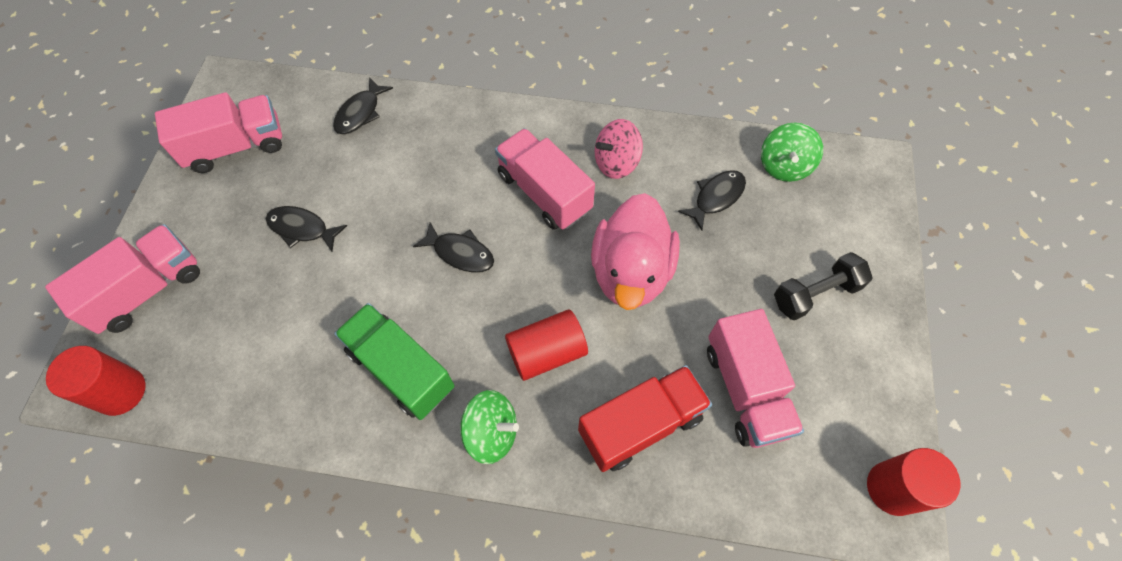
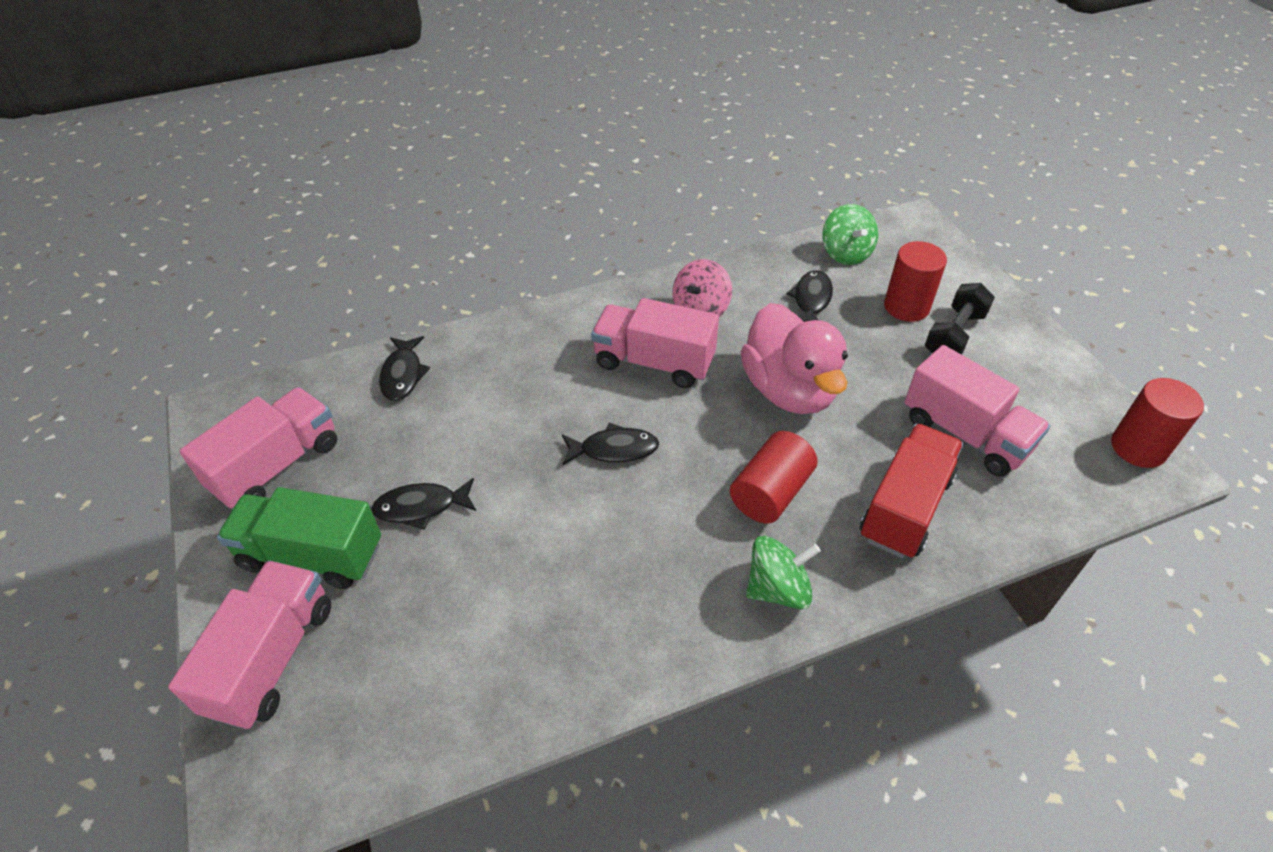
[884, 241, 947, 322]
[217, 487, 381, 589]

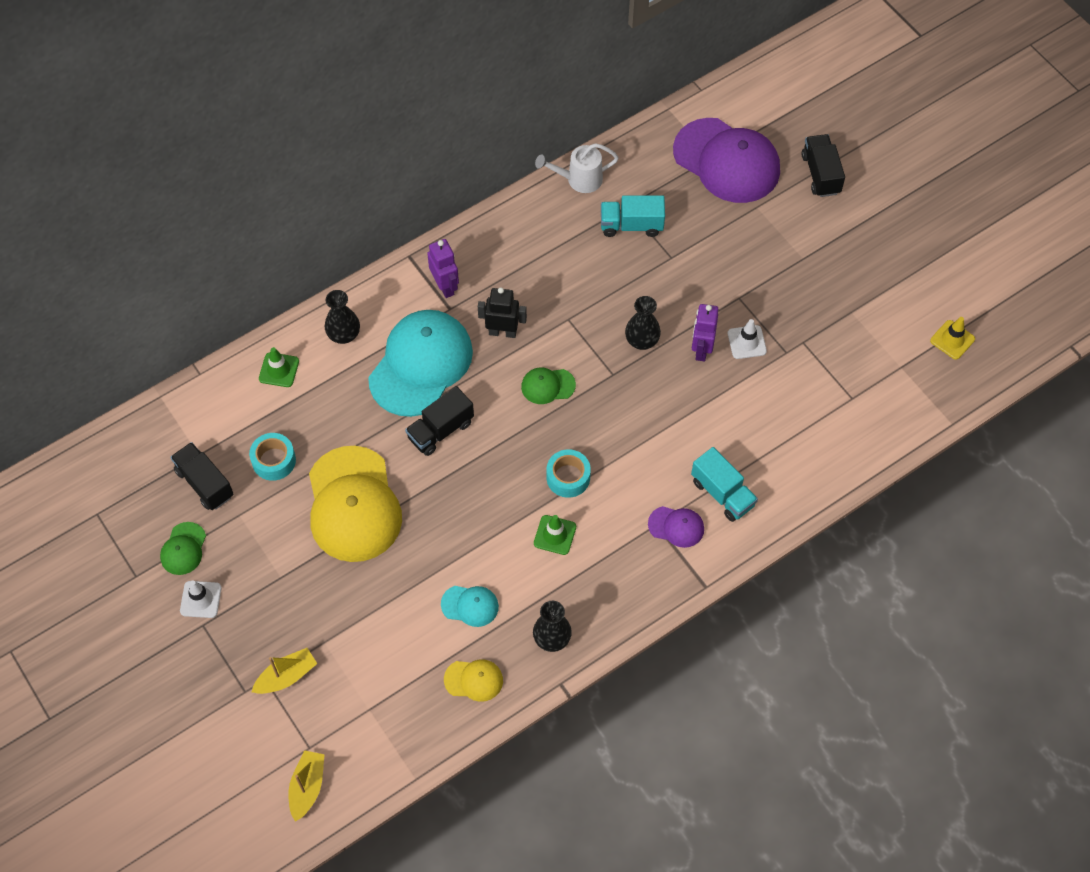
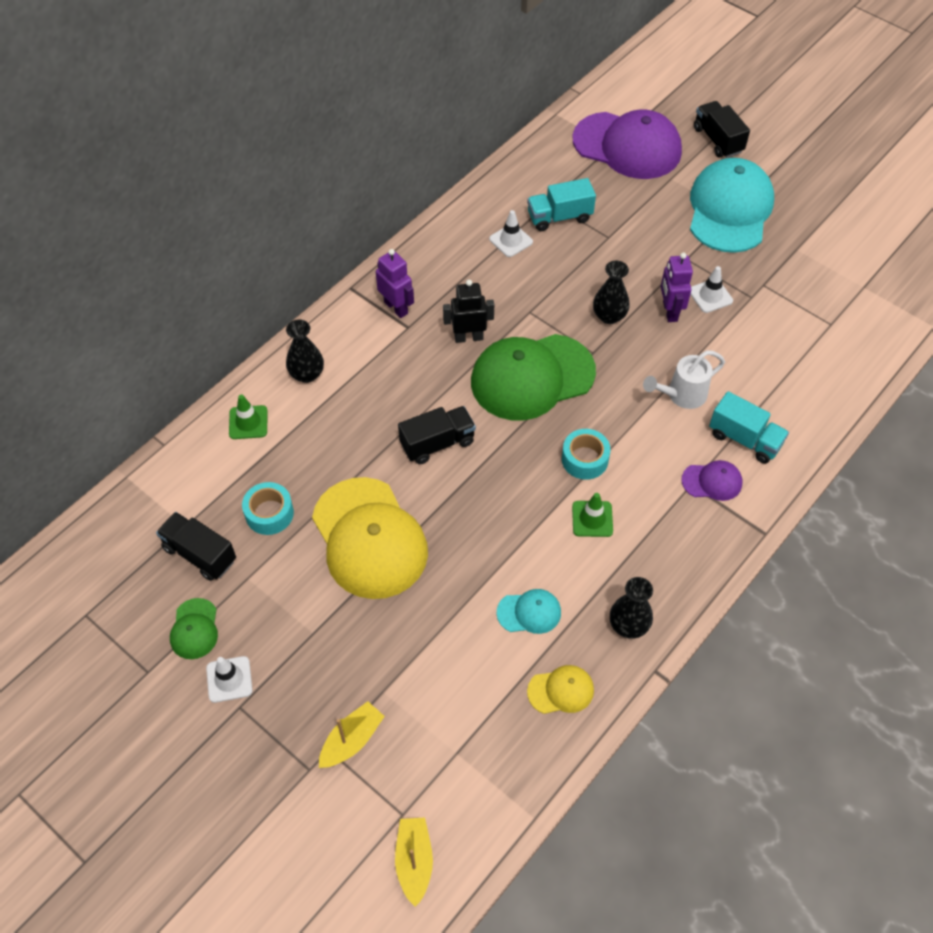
[930, 317, 975, 360] (first image)
[489, 210, 533, 257]
[690, 158, 774, 253]
[643, 350, 725, 409]
[398, 406, 476, 464]
[471, 334, 596, 421]

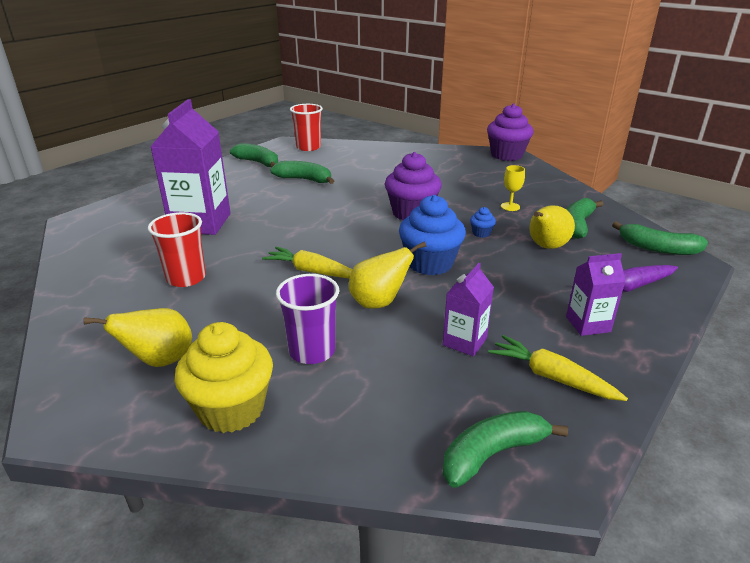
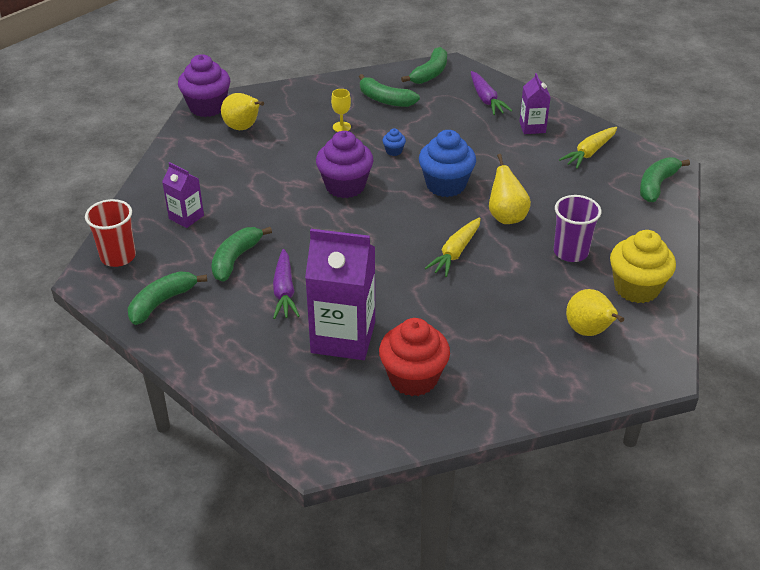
[148, 212, 206, 287] (first image)
[273, 249, 300, 319]
[379, 318, 450, 396]
[162, 162, 204, 228]
[221, 93, 264, 130]
[640, 157, 690, 202]

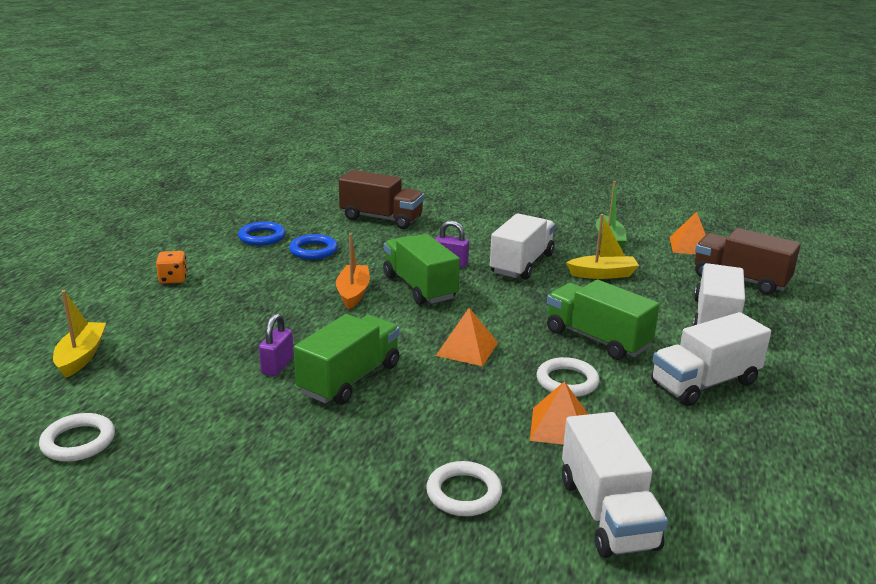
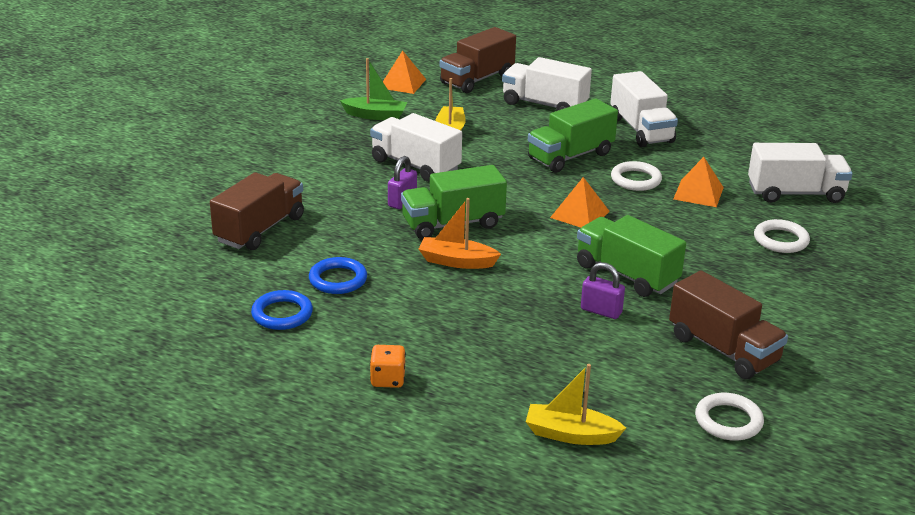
[669, 271, 788, 379]

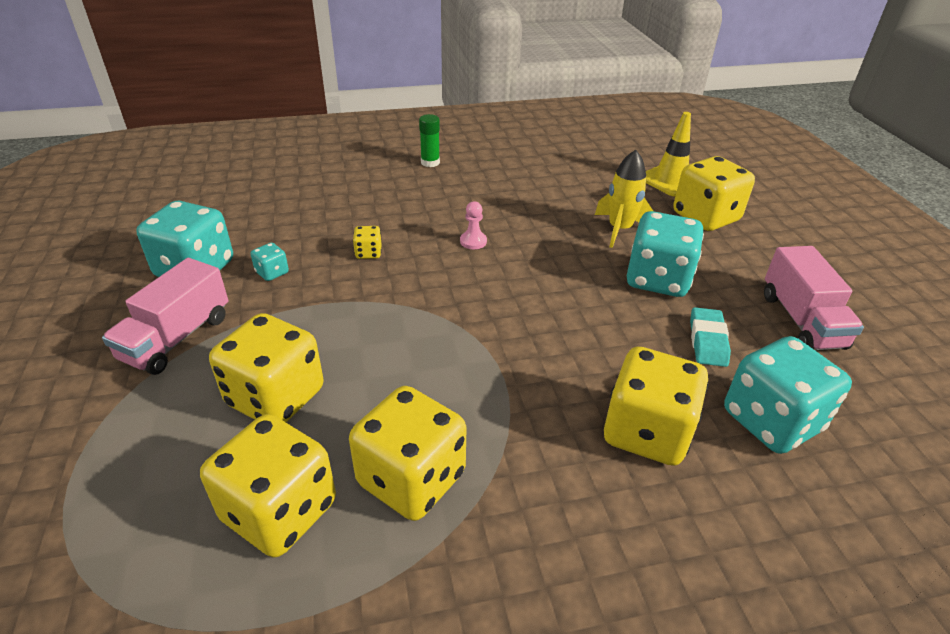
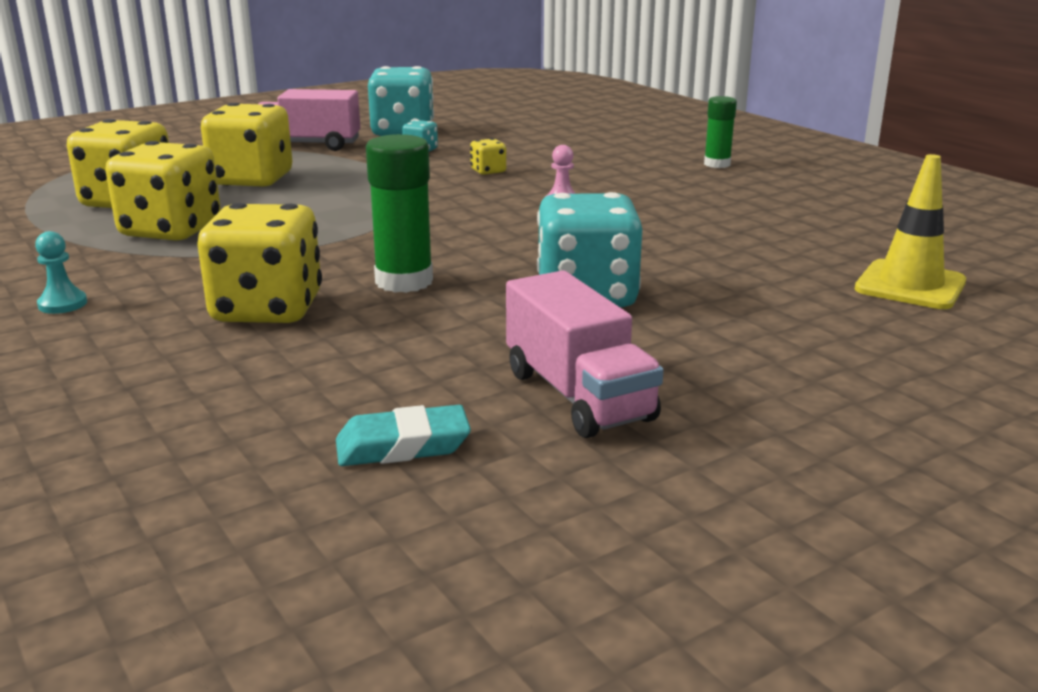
[595, 150, 653, 248] (first image)
[673, 156, 755, 231] (first image)
[724, 336, 852, 454] (first image)
[35, 231, 87, 314]
[366, 134, 433, 293]
[336, 405, 471, 466]
[506, 270, 663, 438]

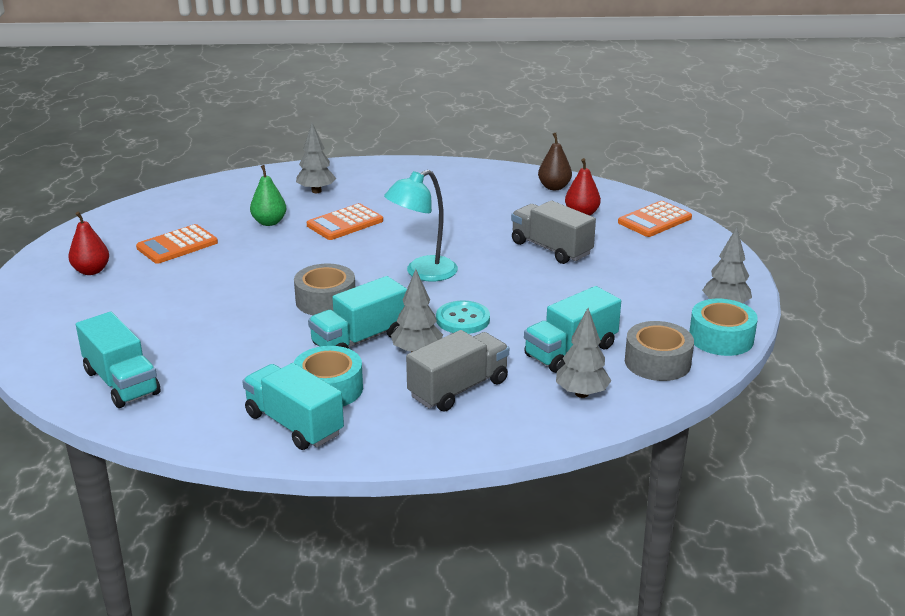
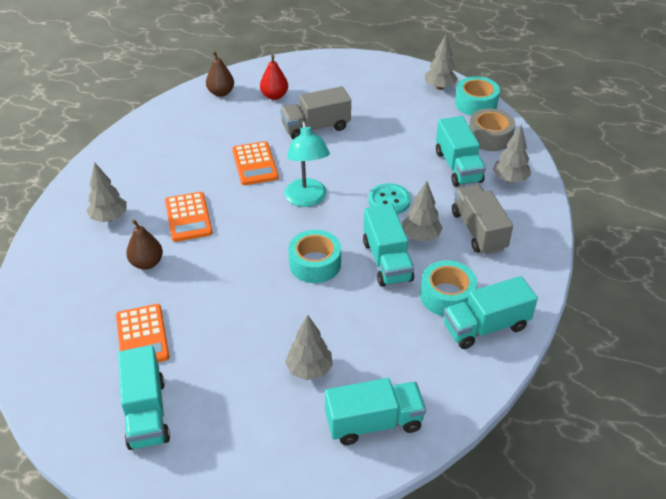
[285, 315, 333, 380]
[232, 141, 279, 185]
[118, 346, 170, 450]
[126, 219, 163, 270]
[288, 230, 341, 283]

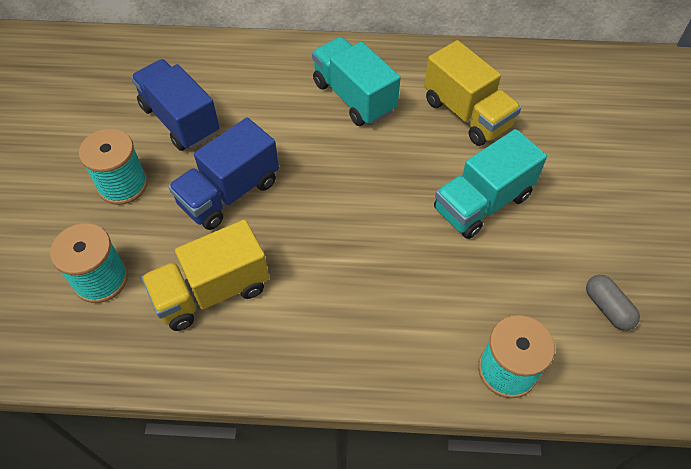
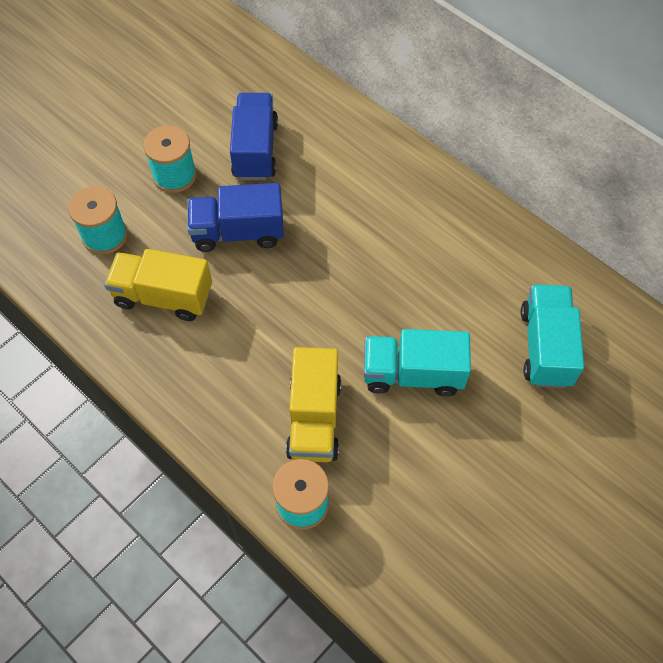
[586, 275, 640, 331] (first image)
[521, 285, 584, 388]
[286, 347, 341, 462]

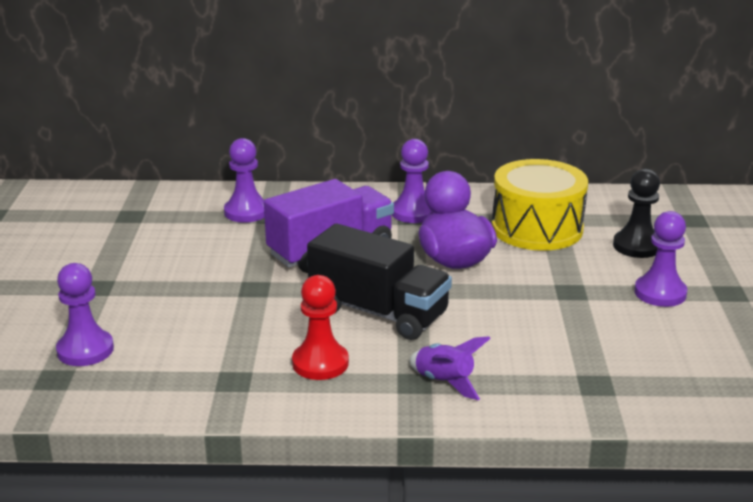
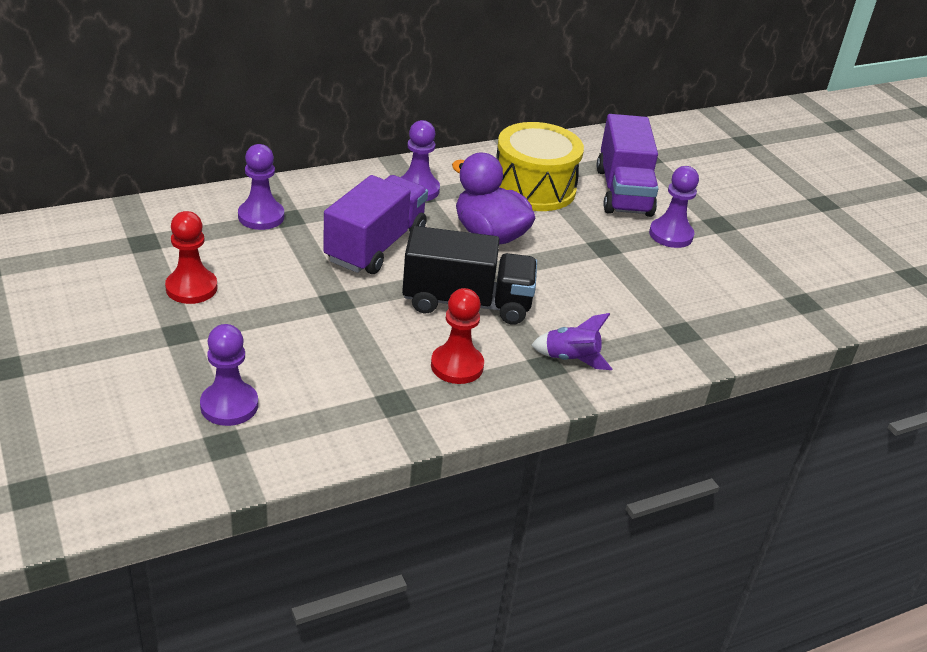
[165, 211, 217, 304]
[597, 114, 659, 217]

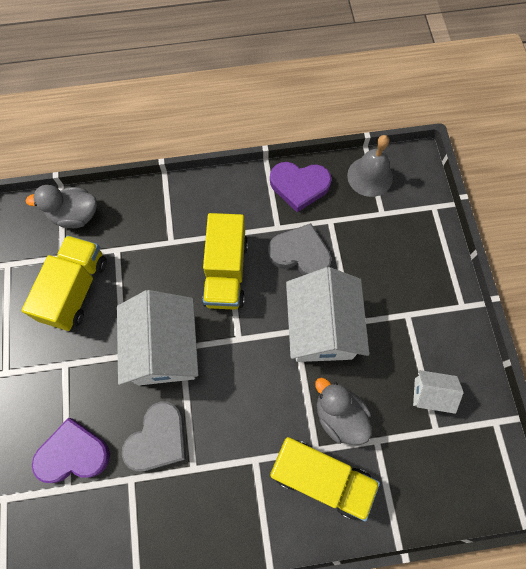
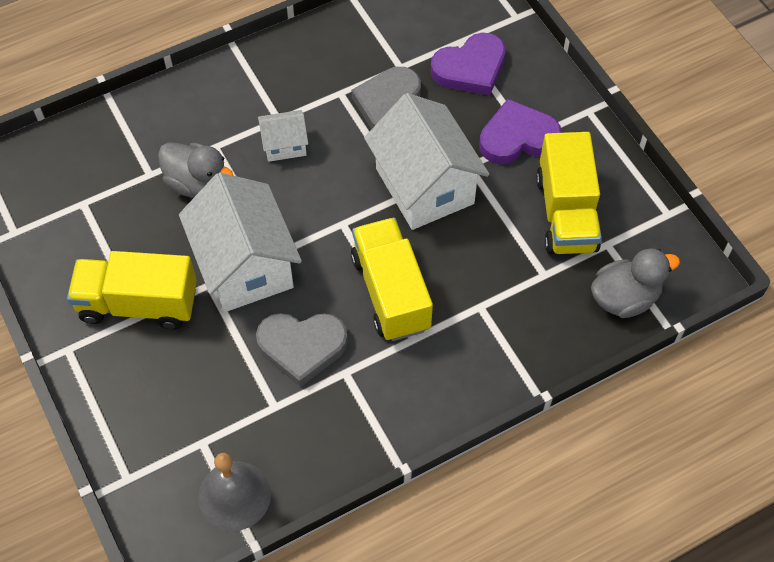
[479, 99, 562, 164]
[67, 251, 197, 329]
[258, 110, 308, 162]

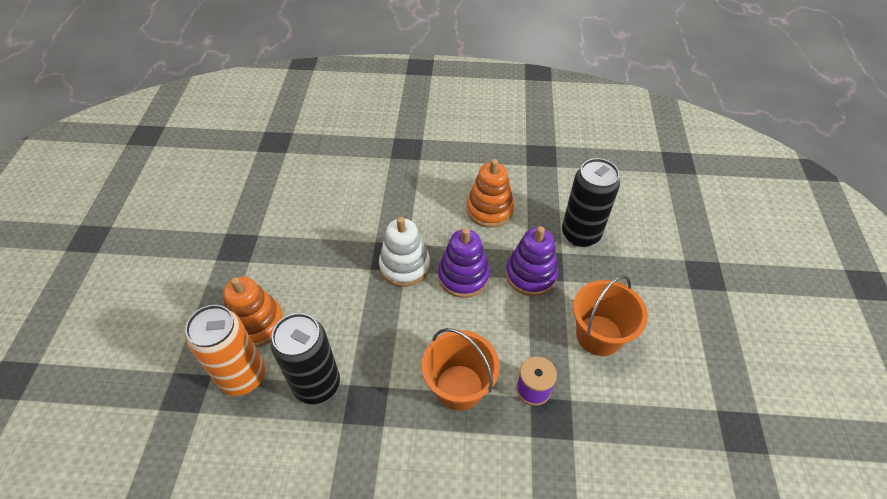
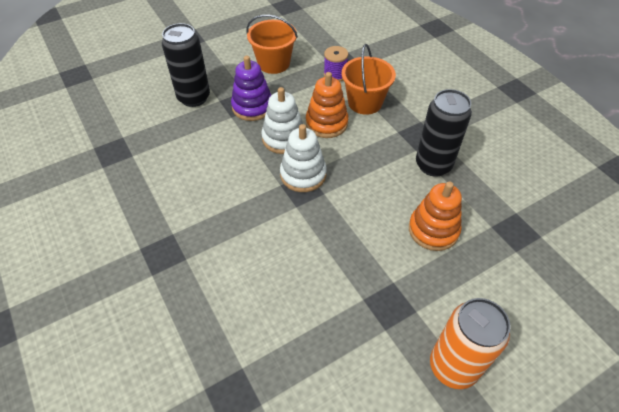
[430, 298, 510, 389]
[306, 72, 349, 138]
[261, 87, 303, 154]

